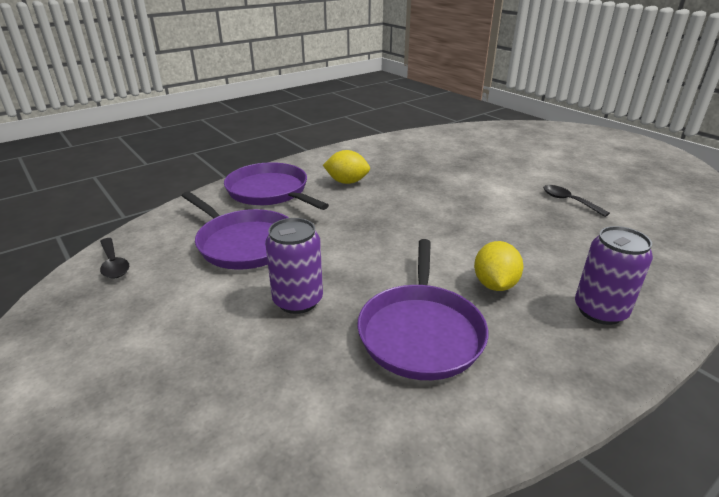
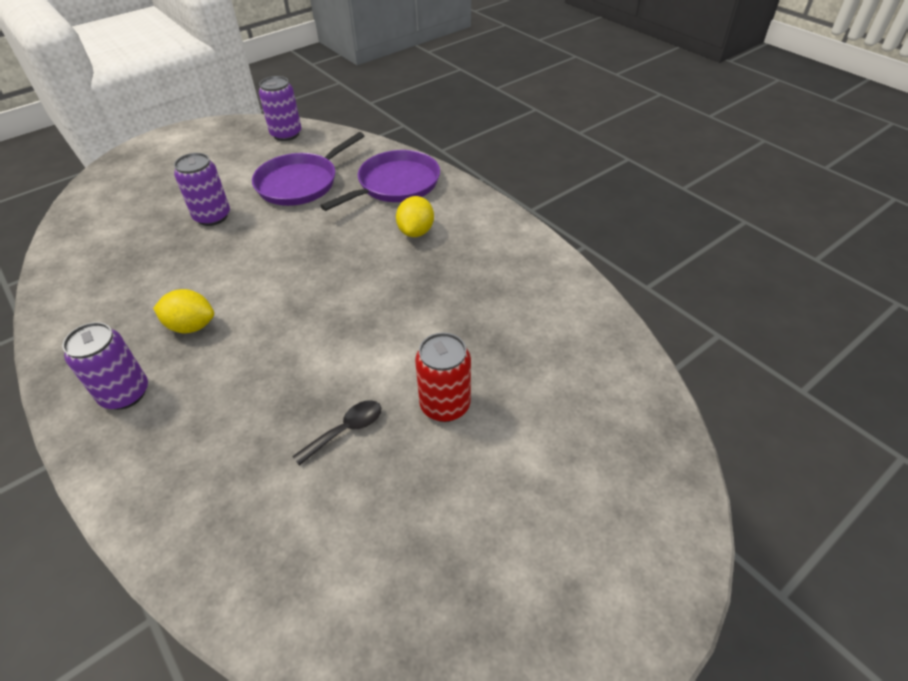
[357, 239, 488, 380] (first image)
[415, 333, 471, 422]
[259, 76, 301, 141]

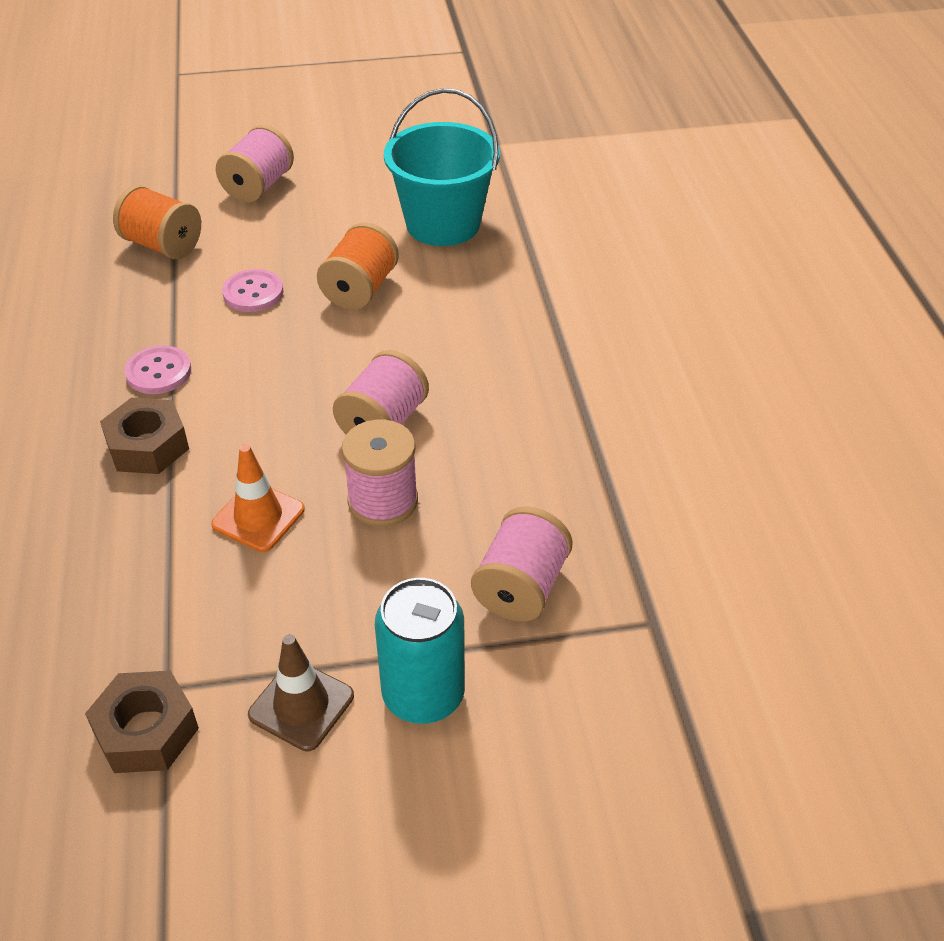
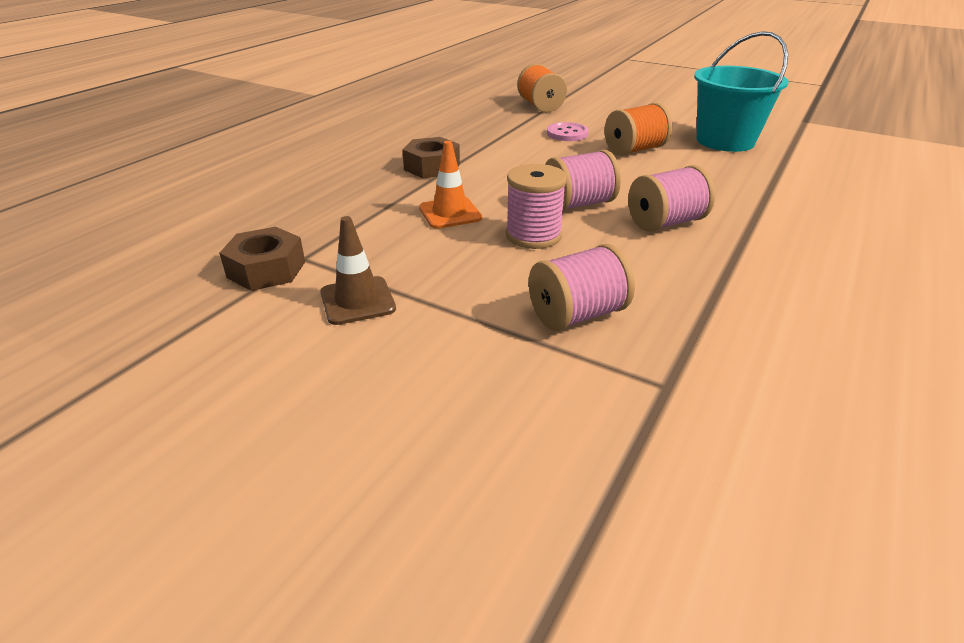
[125, 345, 191, 394] (first image)
[375, 578, 465, 724] (first image)
[628, 165, 715, 232]

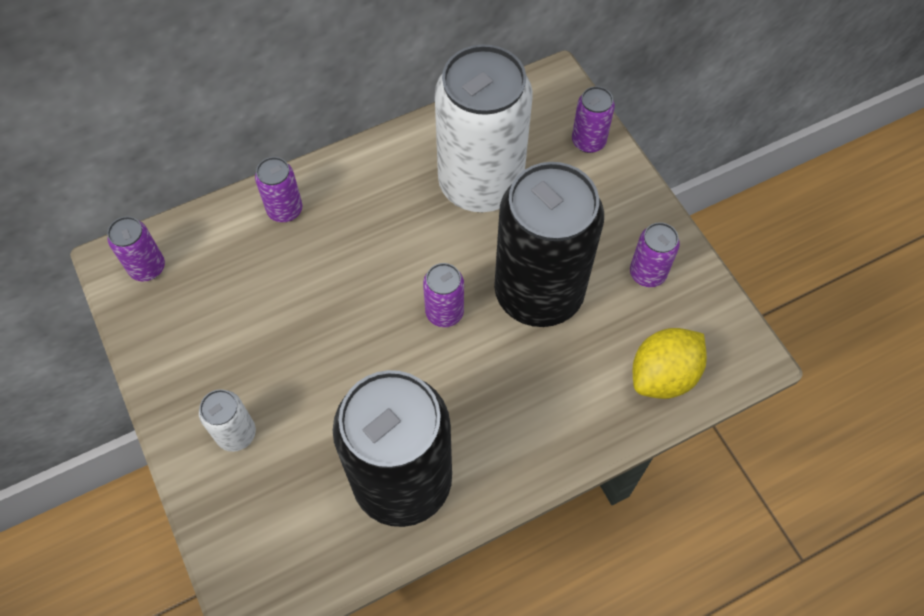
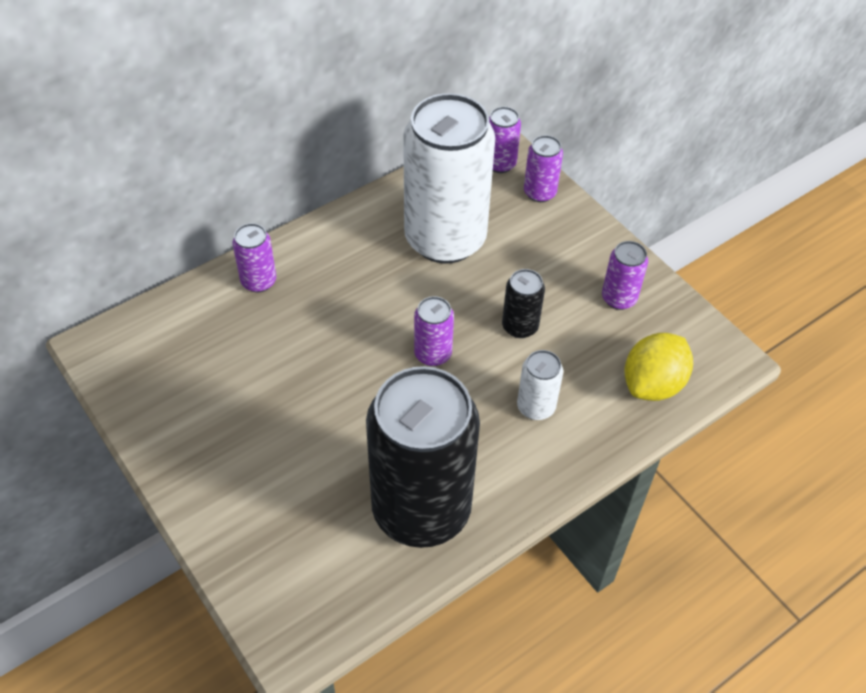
[489, 107, 521, 173]
[517, 350, 563, 420]
[502, 269, 545, 338]

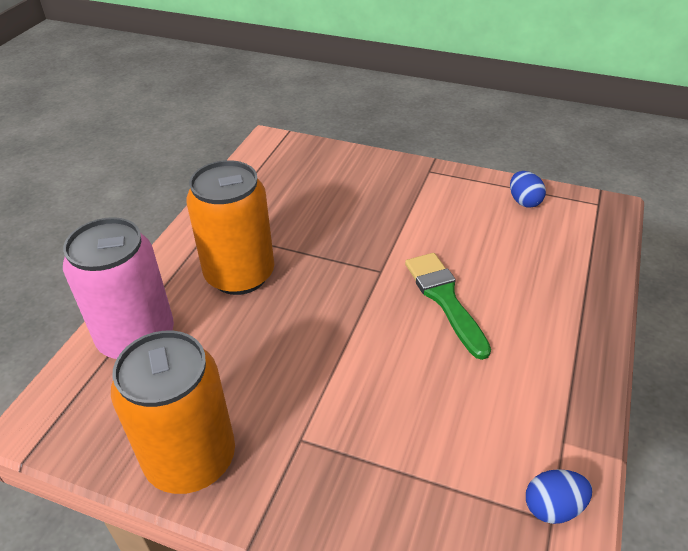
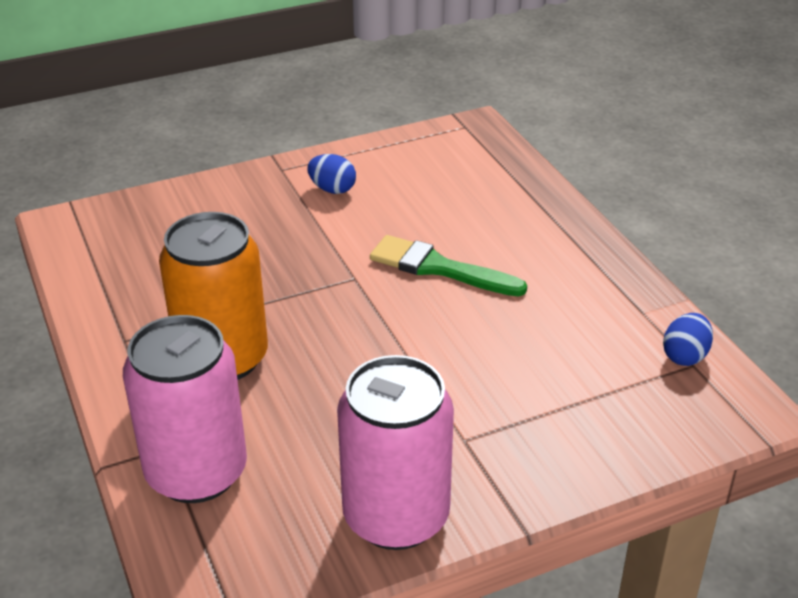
[307, 154, 356, 194]
[337, 355, 454, 550]

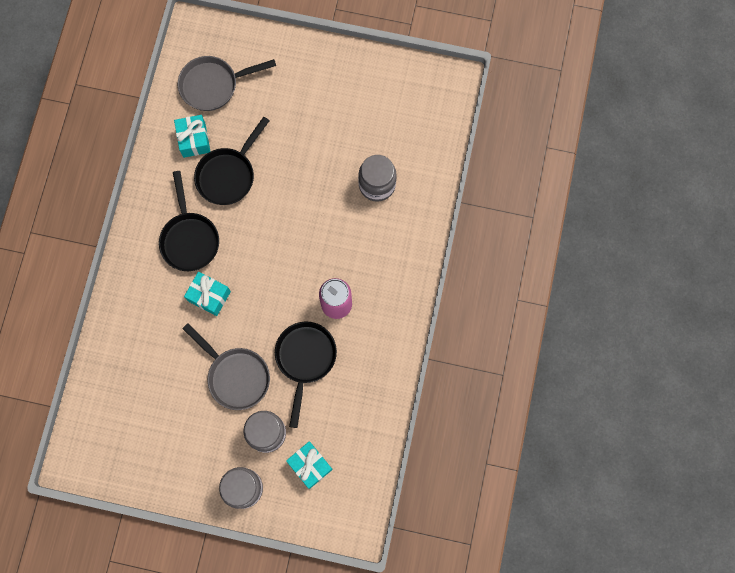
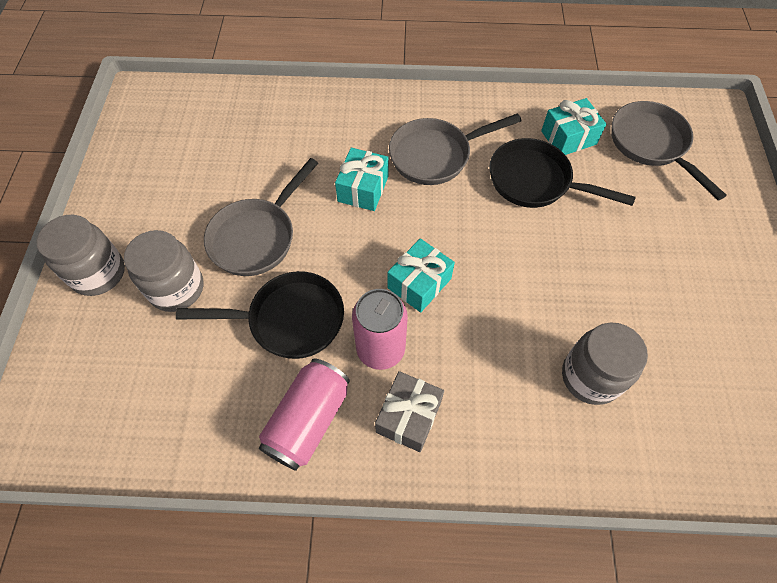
[259, 359, 350, 471]
[375, 371, 444, 452]
[388, 238, 455, 313]
[389, 114, 521, 185]

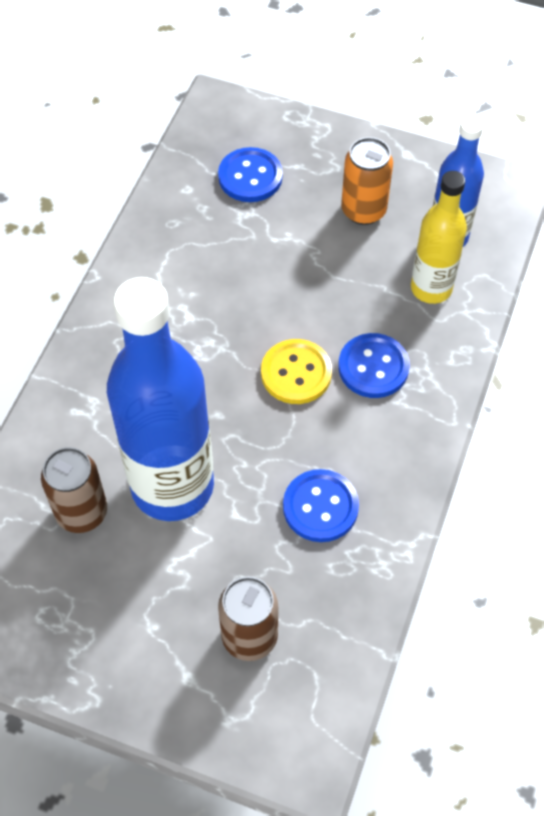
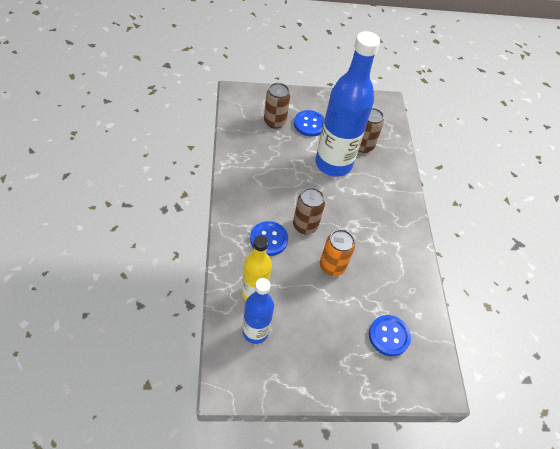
[294, 110, 325, 137]
[320, 229, 355, 276]
[293, 188, 325, 234]

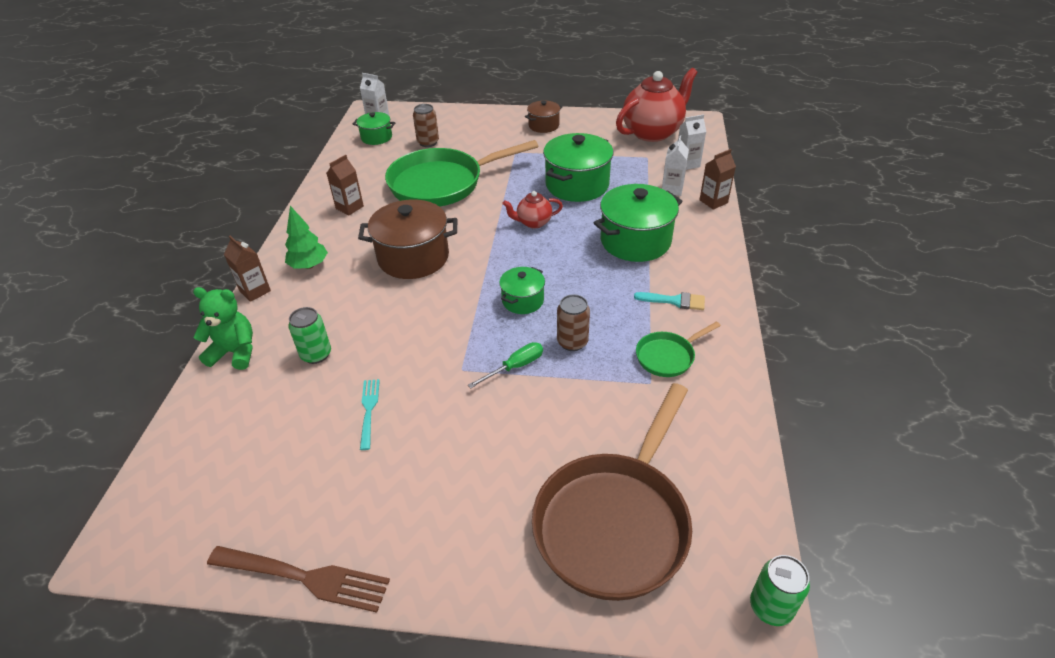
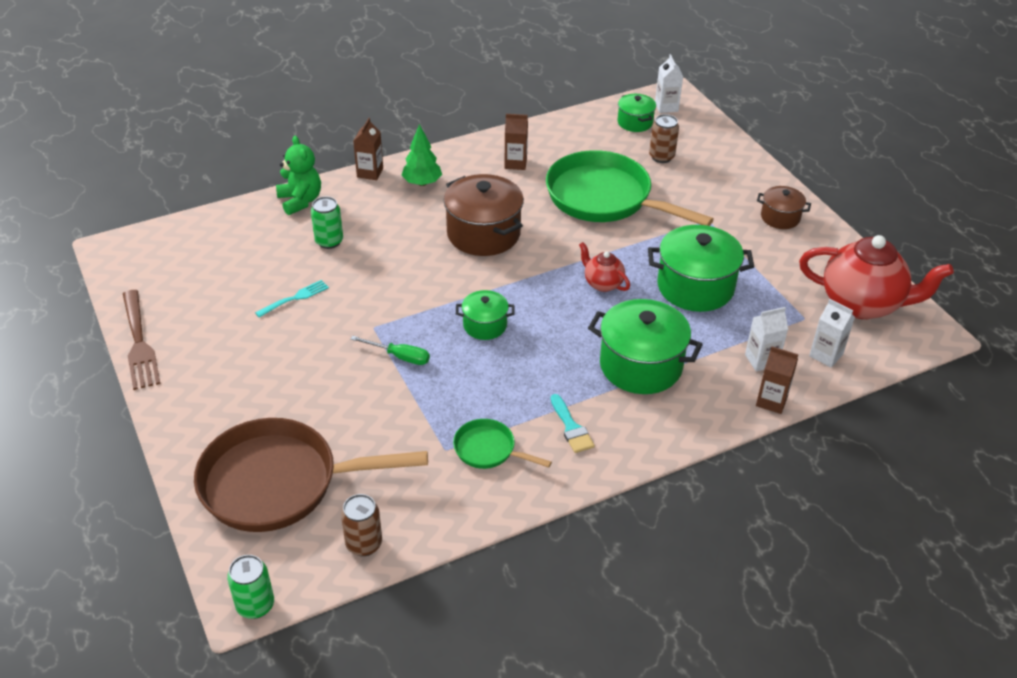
[341, 494, 382, 556]

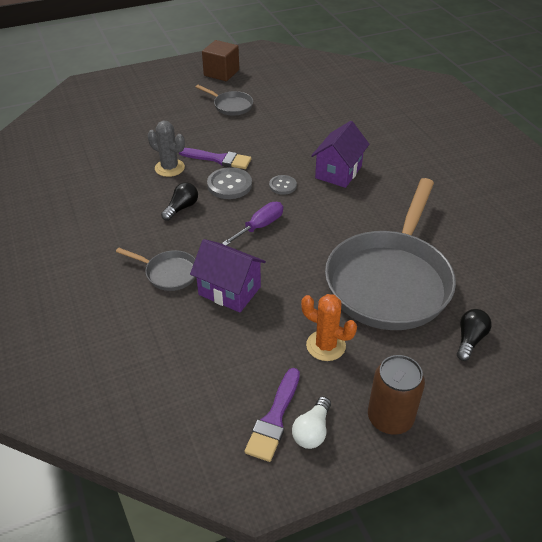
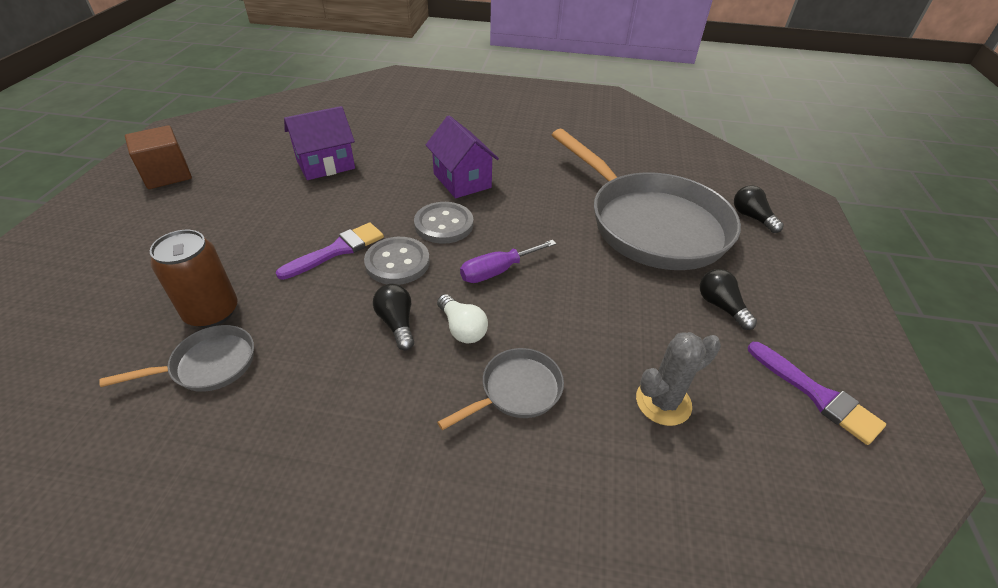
[636, 332, 721, 426]
[284, 106, 355, 180]
[99, 325, 254, 392]
[437, 294, 488, 343]
[150, 230, 238, 328]
[700, 269, 757, 330]
[460, 240, 557, 283]
[414, 202, 473, 244]

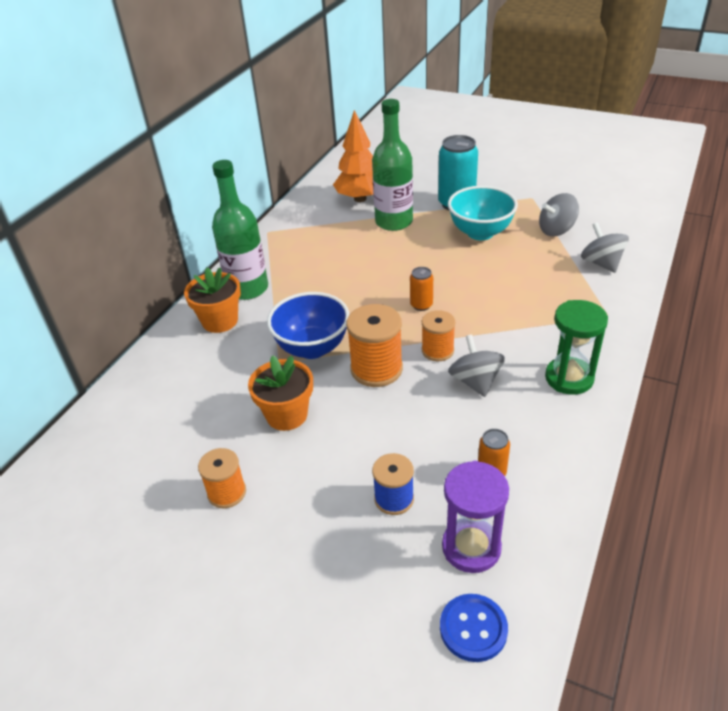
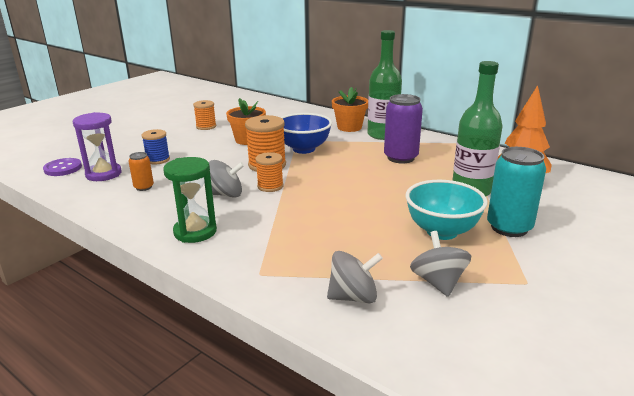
[410, 267, 433, 311] (first image)
[384, 94, 423, 163]
[43, 158, 82, 176]

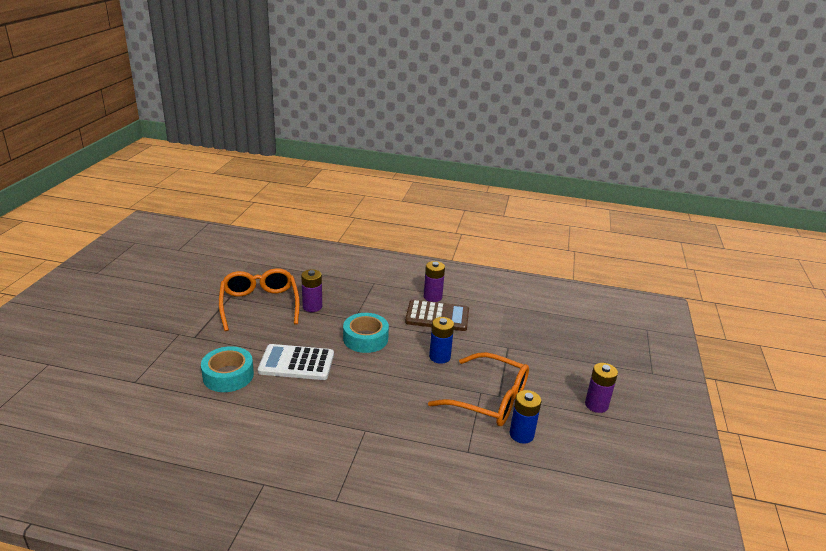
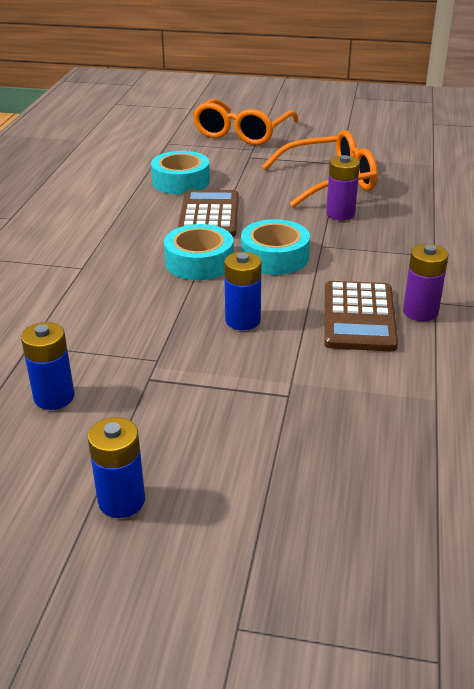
[164, 224, 234, 280]
[193, 99, 299, 145]
[178, 190, 239, 237]
[88, 417, 145, 518]

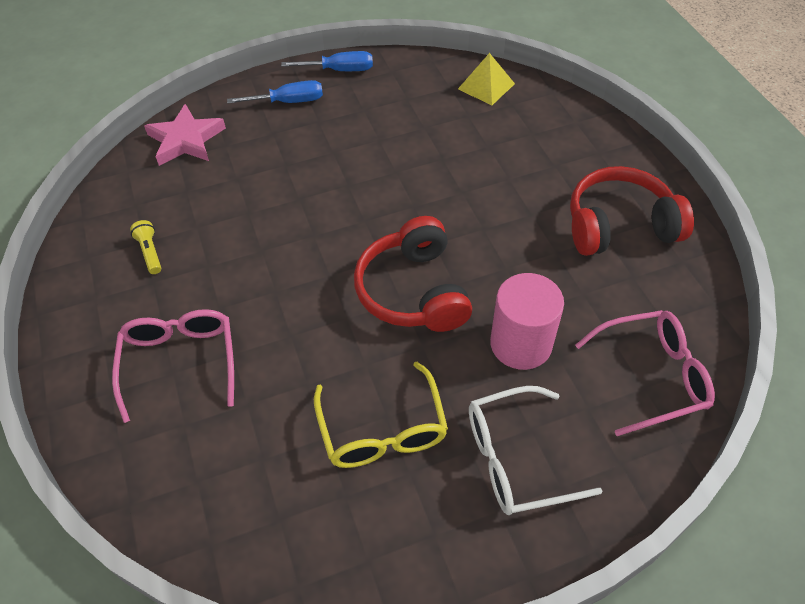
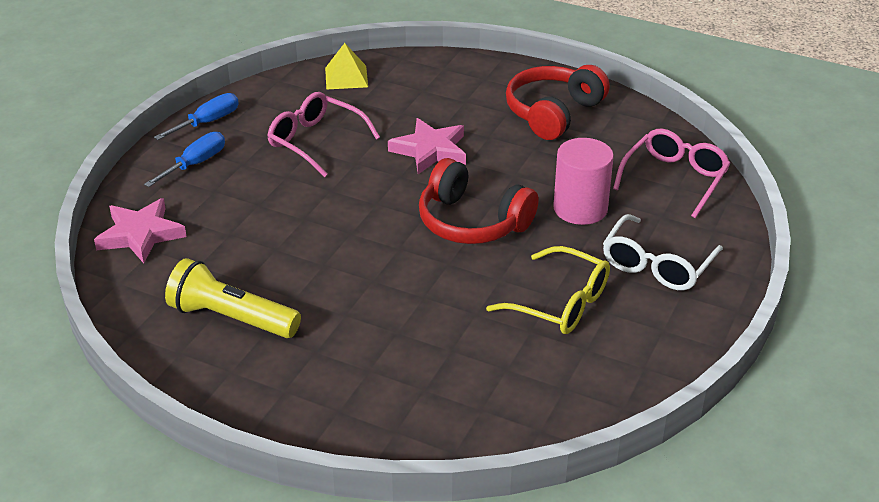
[388, 118, 466, 174]
[267, 92, 380, 177]
[165, 258, 301, 338]

